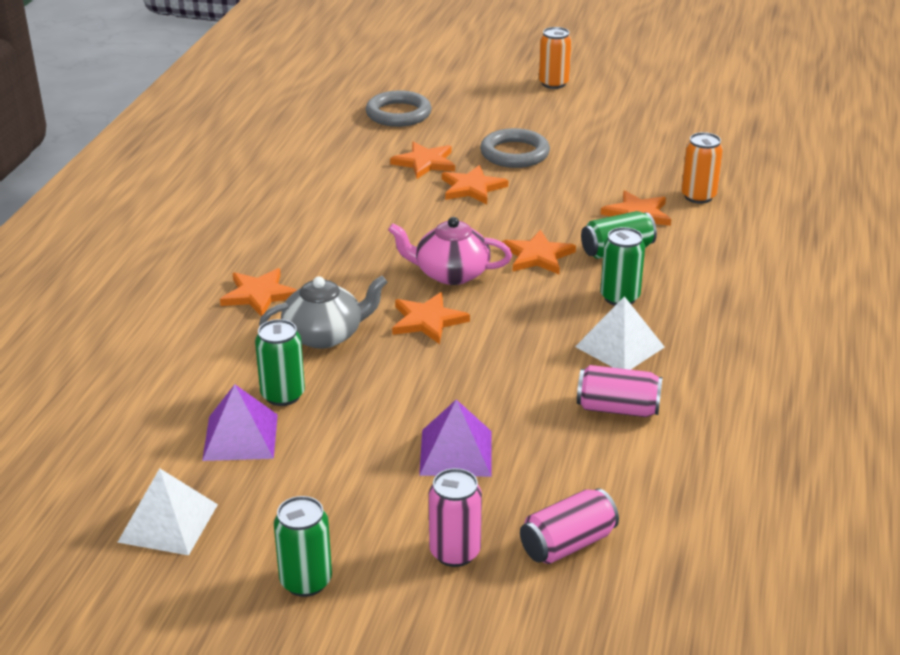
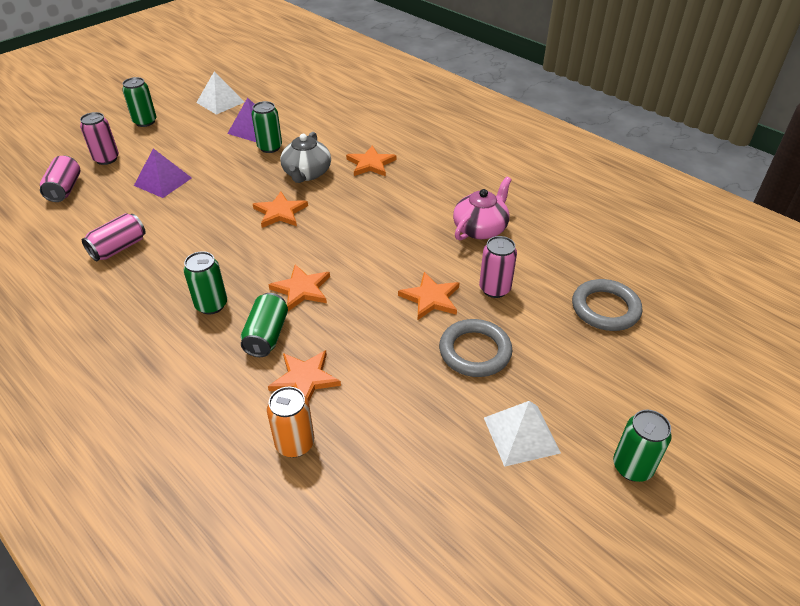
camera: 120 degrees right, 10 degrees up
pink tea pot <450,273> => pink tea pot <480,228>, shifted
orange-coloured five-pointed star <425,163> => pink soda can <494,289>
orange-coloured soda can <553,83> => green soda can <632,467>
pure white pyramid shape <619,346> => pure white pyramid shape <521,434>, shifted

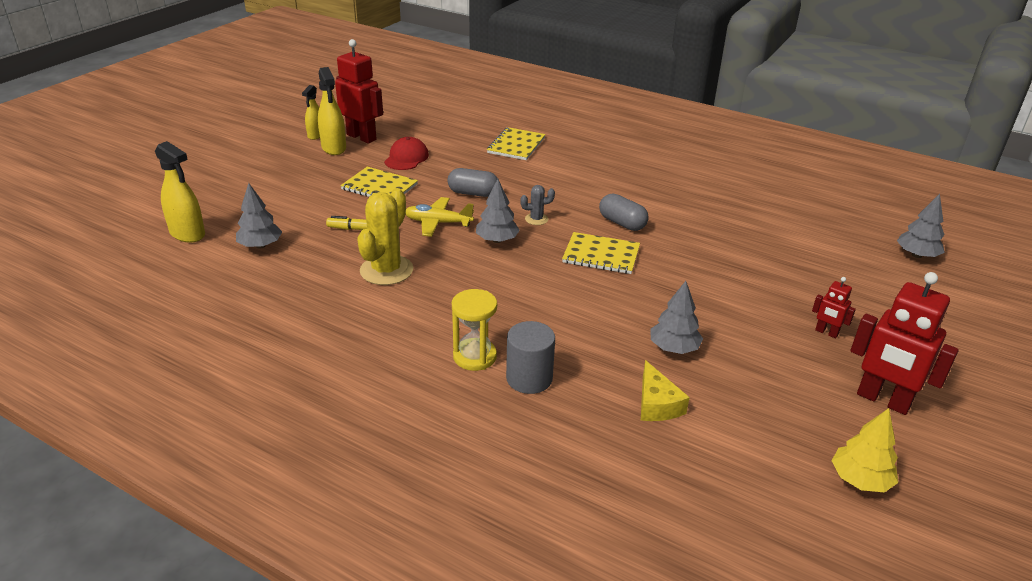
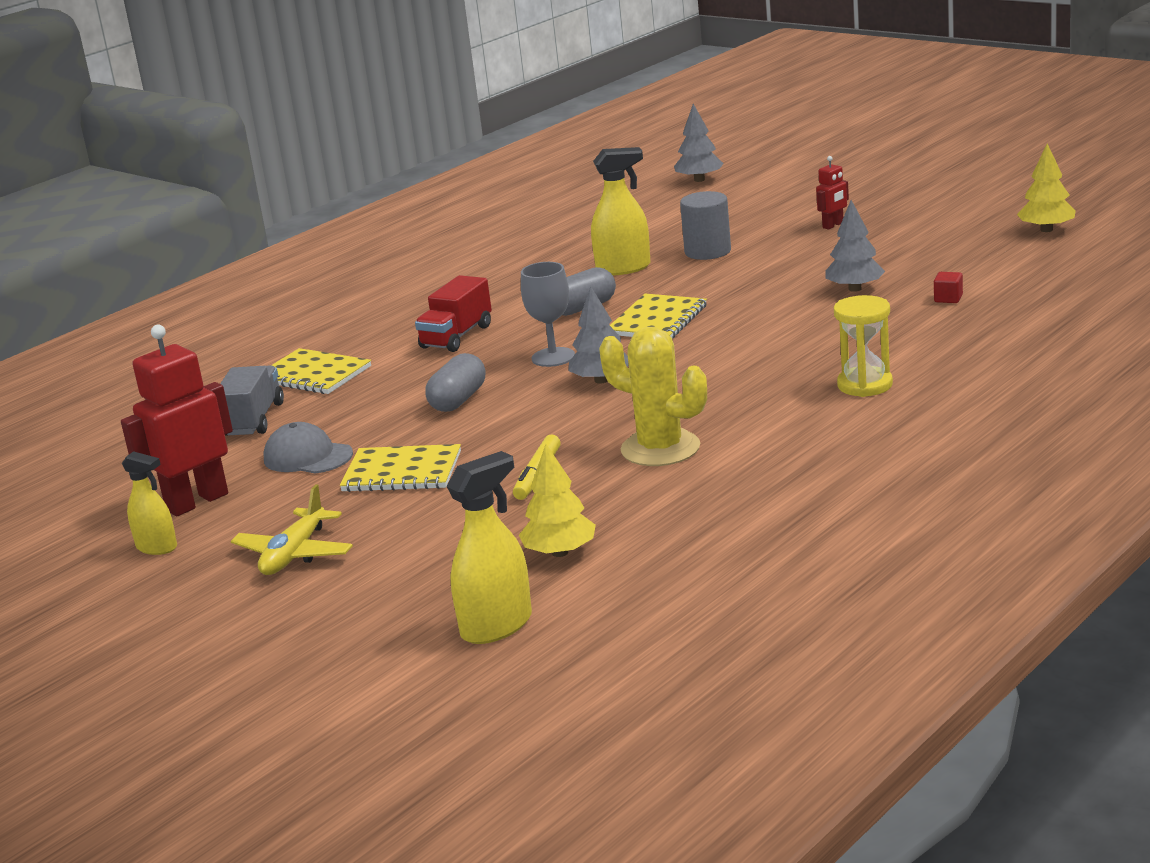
camera: 75 degrees left, 10 degrees down
grey toy tree <260,245> => bright yellow toy tree <560,552>
bright yellow spray bottle <334,148> => bright yellow spray bottle <623,268>, shifted
bright yellow notepad <379,187> => bright yellow notepad <402,472>, 60 degrees clockwise
crimson peaked cap <406,158> => grey peaked cap <307,457>
bright yellow toy plane <438,223> => bright yellow toy plane <294,554>, shifted
grey cylinder <529,378> => grey cylinder <707,251>, shifted
grey cactus <536,219> => grey wine glass <553,357>
bright yellow cheese <657,404> => crimson solid cube <948,298>
crimson robot <883,400> => nothing
nothing => grey toy truck <254,420>
nothing => crimson toy truck <456,337>

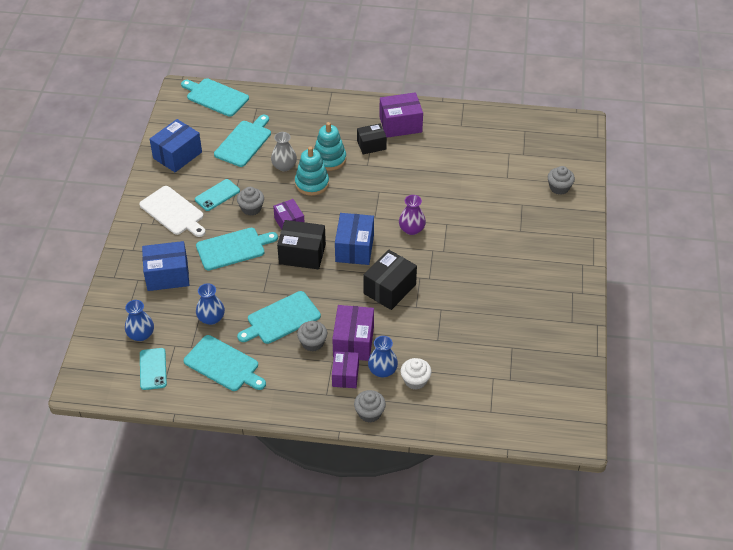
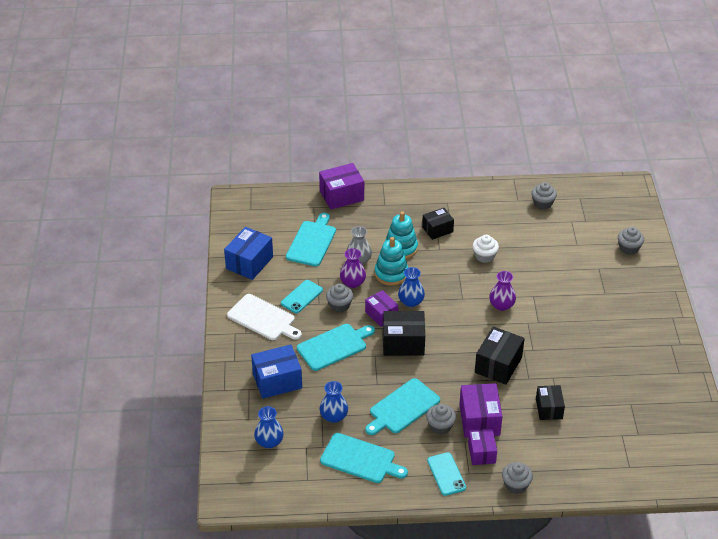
camera: 10 degrees left, 5 degrees down
teal phone <153,369> => teal phone <446,474>, shifted
teal bread board <215,97> => nothing
blue package <354,248> => nothing
blue flower vase <382,370> => blue flower vase <411,301>, shifted
purple package <400,124> => purple package <341,196>, shifted
pure white cupcake <415,380> => pure white cupcake <484,256>, shifted
nothing => purple flower vase <352,283>
nothing => grey cupcake <542,203>
nothing => ebony package <549,409>

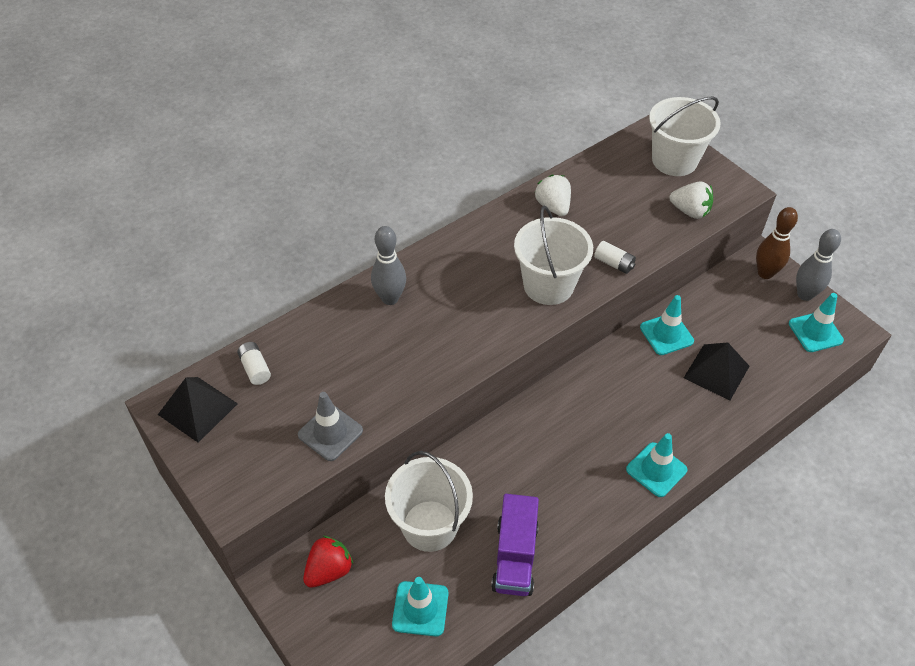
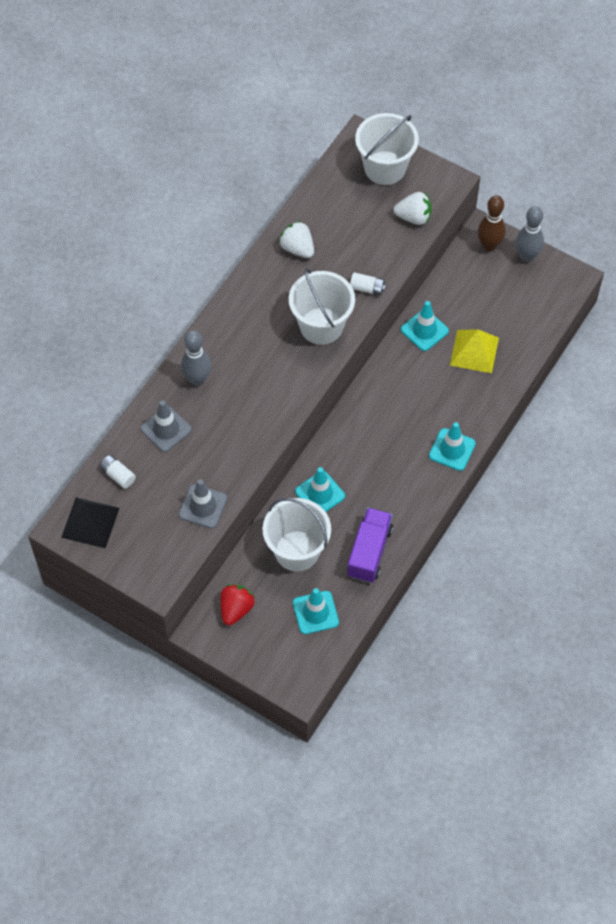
camera: 20 degrees left, 10 degrees up
purple toy truck <514,557> => purple toy truck <369,552>, 150 degrees counterclockwise
ebony pyramid shape <716,371> => bright yellow pyramid shape <474,351>
teal safety cone <815,332> => teal safety cone <320,494>, shifted
nothing => grey safety cone <166,429>

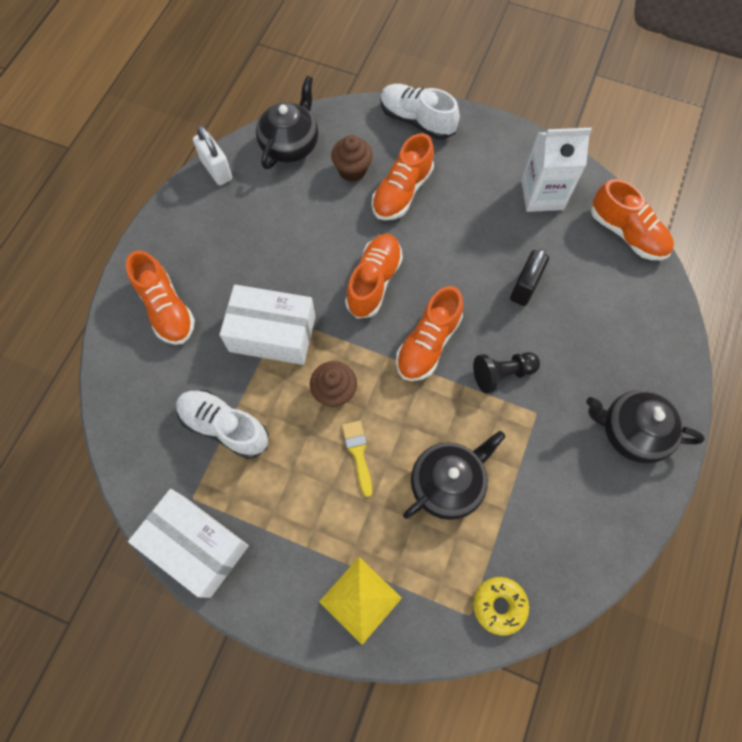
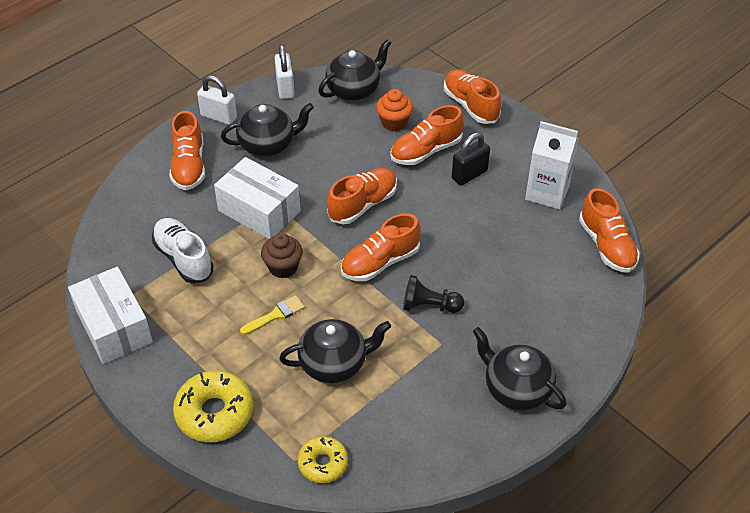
camera: 25 degrees right, 20 degrees down
bright yellow pyramid shape <360,599> => bright yellow glazed donut <214,413>
dark brown cupcake <352,170> => orange-coloured cupcake <394,123>
bright yellow brush <358,453> => bright yellow brush <275,315>, 45 degrees clockwise
pure white shoe <416,120> => orange-coloured shoe <470,105>
ebony lock <524,287> => ebony lock <469,175>, shifted
nothing => pure white lock <219,117>
nothing => ebony tea pot <268,145>

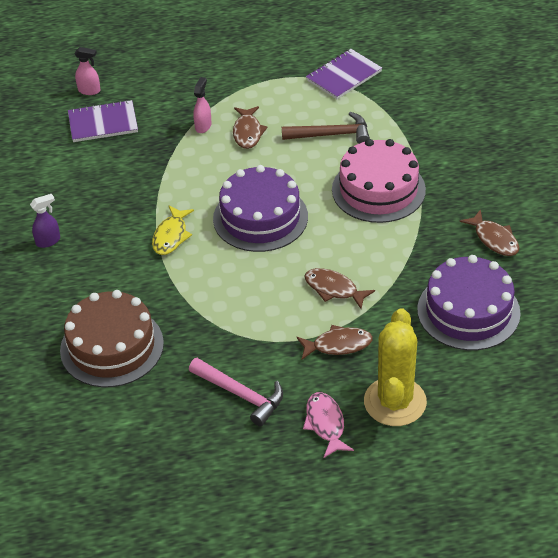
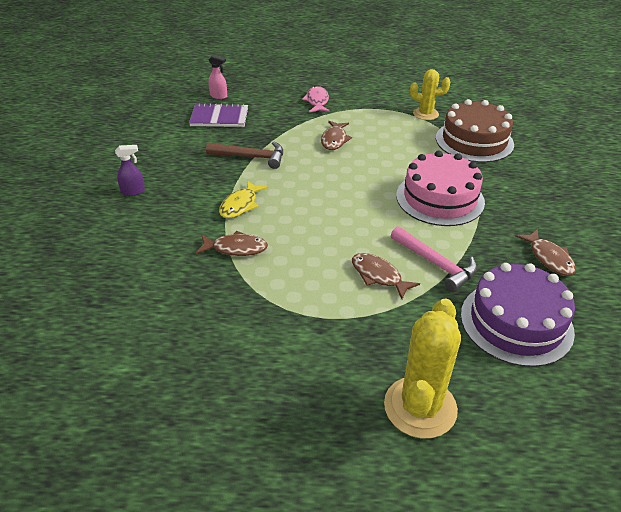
camera: 10 degrees right, 5 degrees down
dark brown cake <112,346> => dark brown cake <474,141>, shifted
pink hammer <241,395> => pink hammer <435,264>, shifted
pink spray bottle <203,126> => nothing
purple cake <260,217> => nothing
dark brown hammer <331,135> => dark brown hammer <251,157>, shifted
dark brown fish <338,345> => dark brown fish <236,248>, shifted
pink fish <325,424> => pink fish <317,101>, shifted
purple notepad <344,76> => bright yellow cactus <425,114>

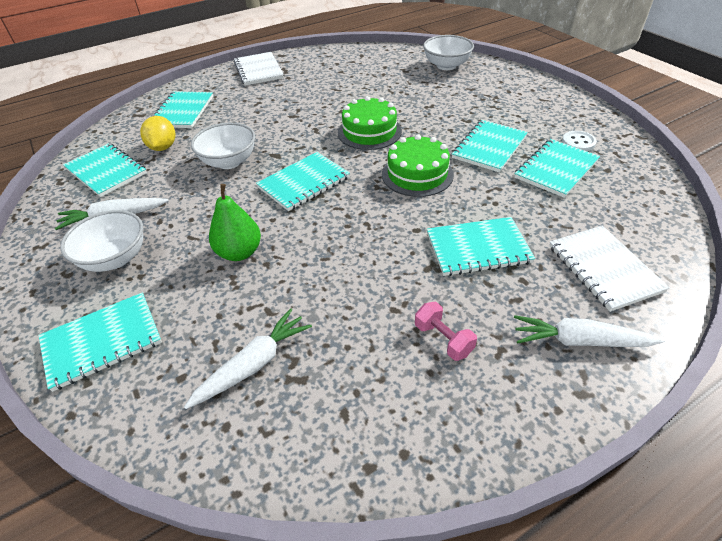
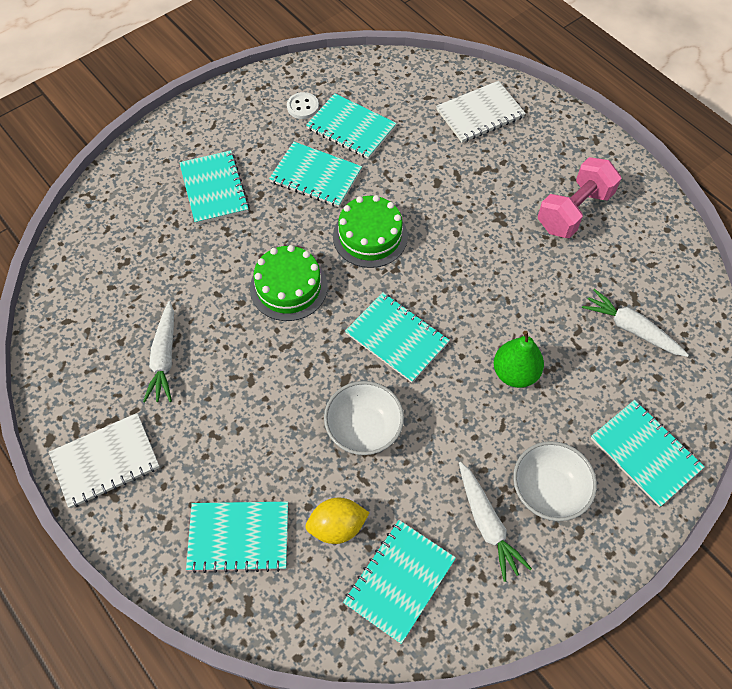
camera: 100 degrees left, 15 degrees up
pink dumbbell <443,339> => pink dumbbell <574,211>, x1.88
pure white serving bowl <446,66> => nothing
teal notepad <478,248> => teal notepad <214,189>, shifted
pure white carrot <580,341> => pure white carrot <164,357>, shifted

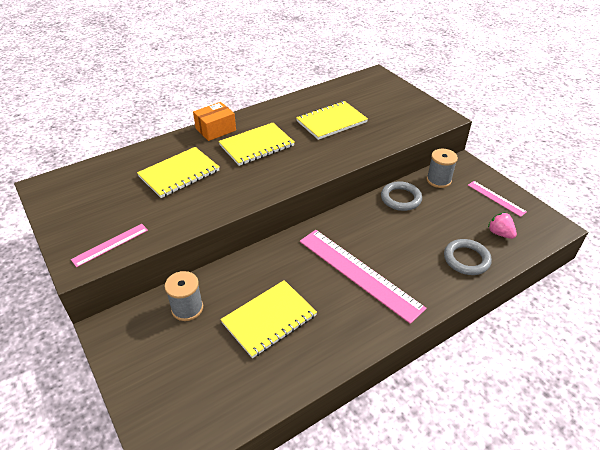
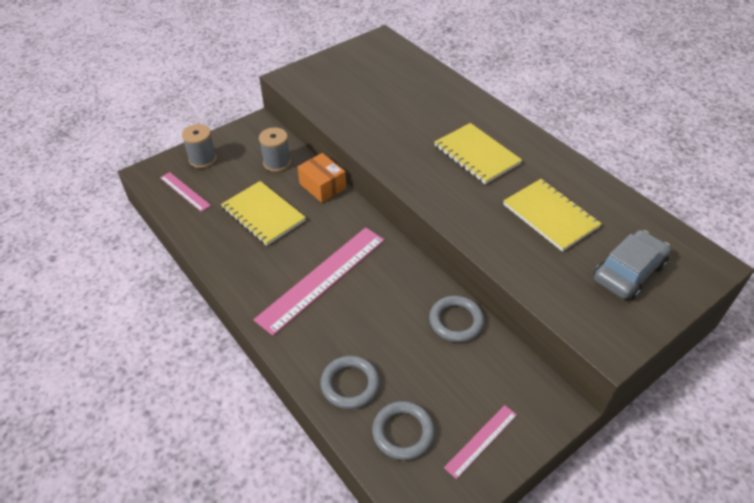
camera: 85 degrees right, 5 degrees up
pink measuring stick <110,244> => pink measuring stick <185,191>, shifted
bright yellow notepad <179,174> => nothing
orange-coloured package <215,129> => orange-coloured package <322,186>, shifted
grey reel of thread <438,180> => grey reel of thread <202,159>, shifted
pink berry <500,233> => grey torus <403,432>
nothing => grey car <628,272>

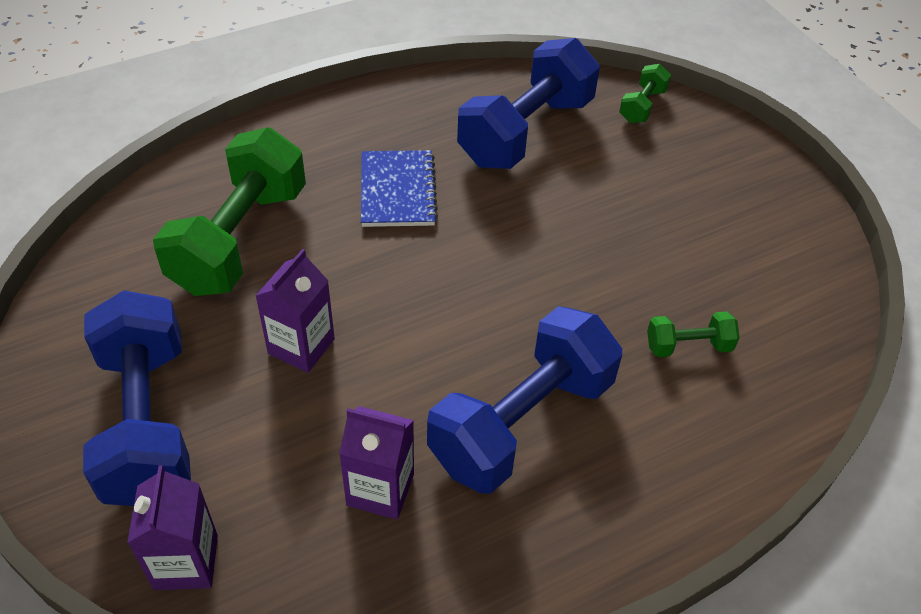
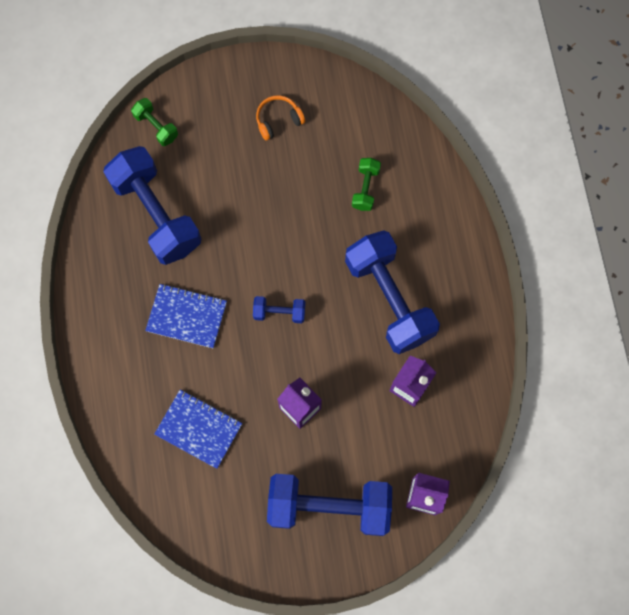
camera: 70 degrees left, 25 degrees up
green dumbbell <239,239> => blue notepad <199,429>
nothing => blue dumbbell <279,312>
nothing => orange-coloured over-ear headphones <278,120>

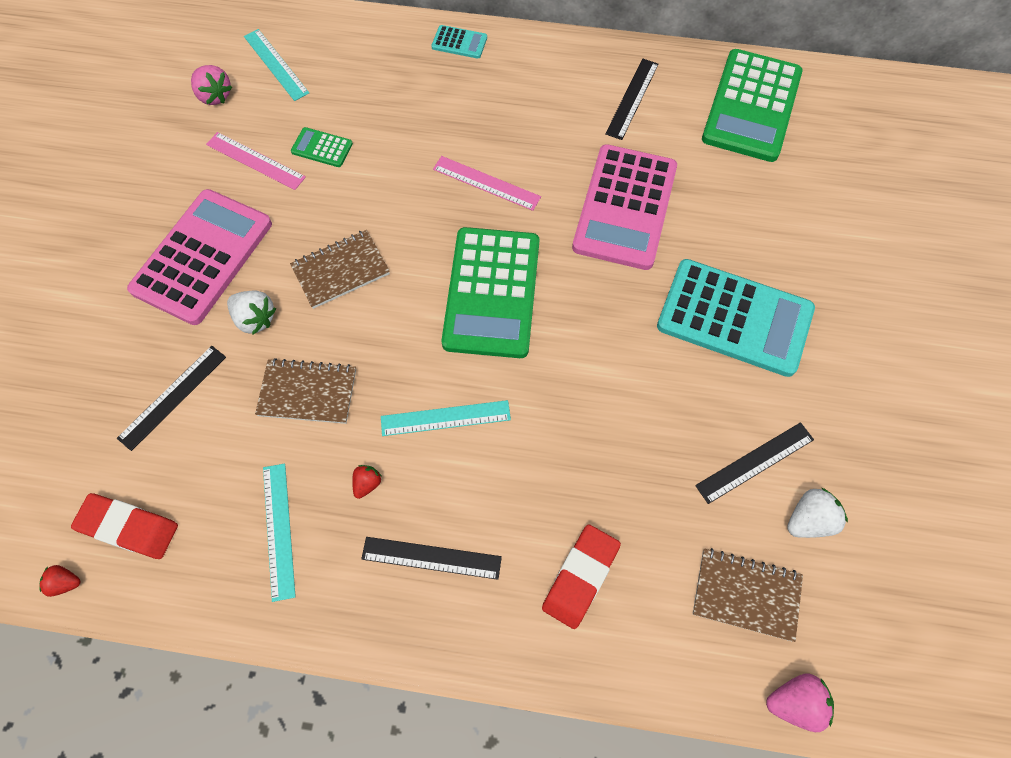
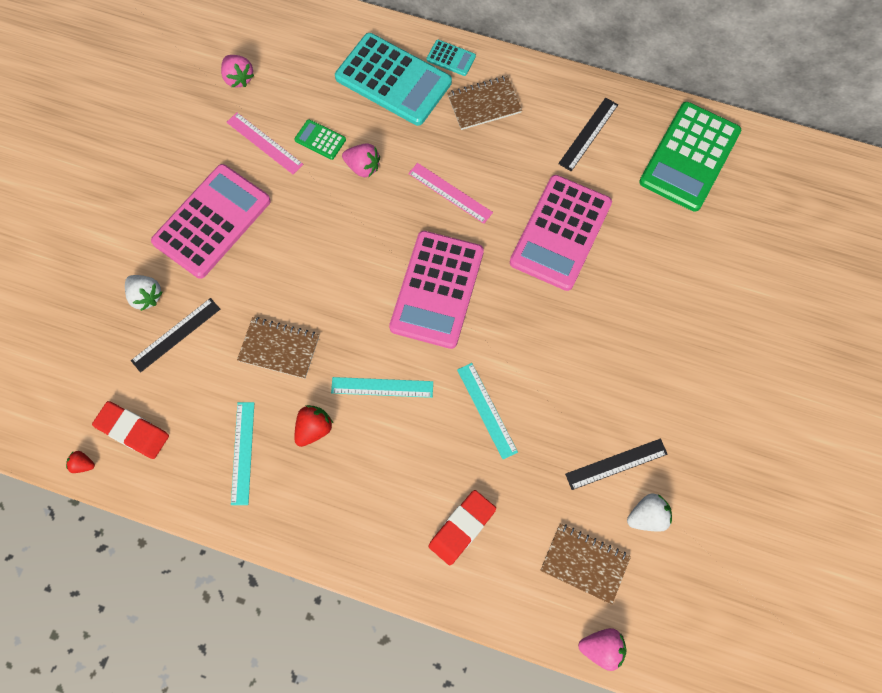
camera: 10 degrees right, 5 degrees up
pure white berry <255,319> => pure white berry <146,296>, shifted
teal measuring stick <276,64> => teal measuring stick <487,410>, shifted
dark brown notepad <340,270> => dark brown notepad <484,104>, shifted
crimson berry <367,484> => crimson berry <314,428>, x1.64
ebony measuring stick <431,558> => nothing
green adding machine <492,292> => pink adding machine <437,289>
teal adding machine <734,318> => teal adding machine <393,80>, shifted
nothing => pink berry <363,167>

